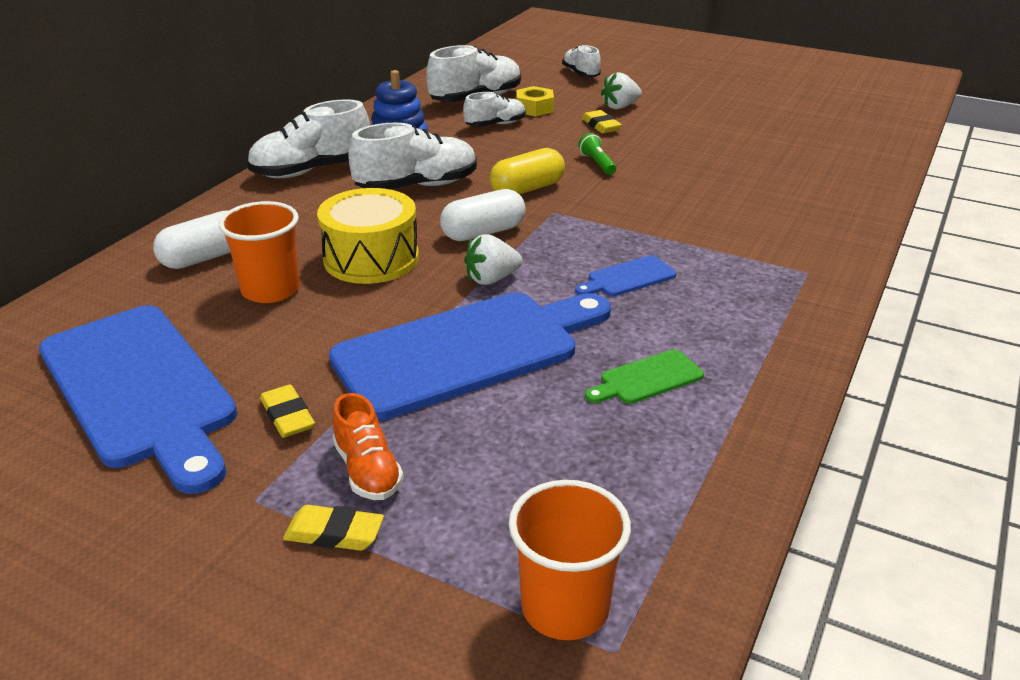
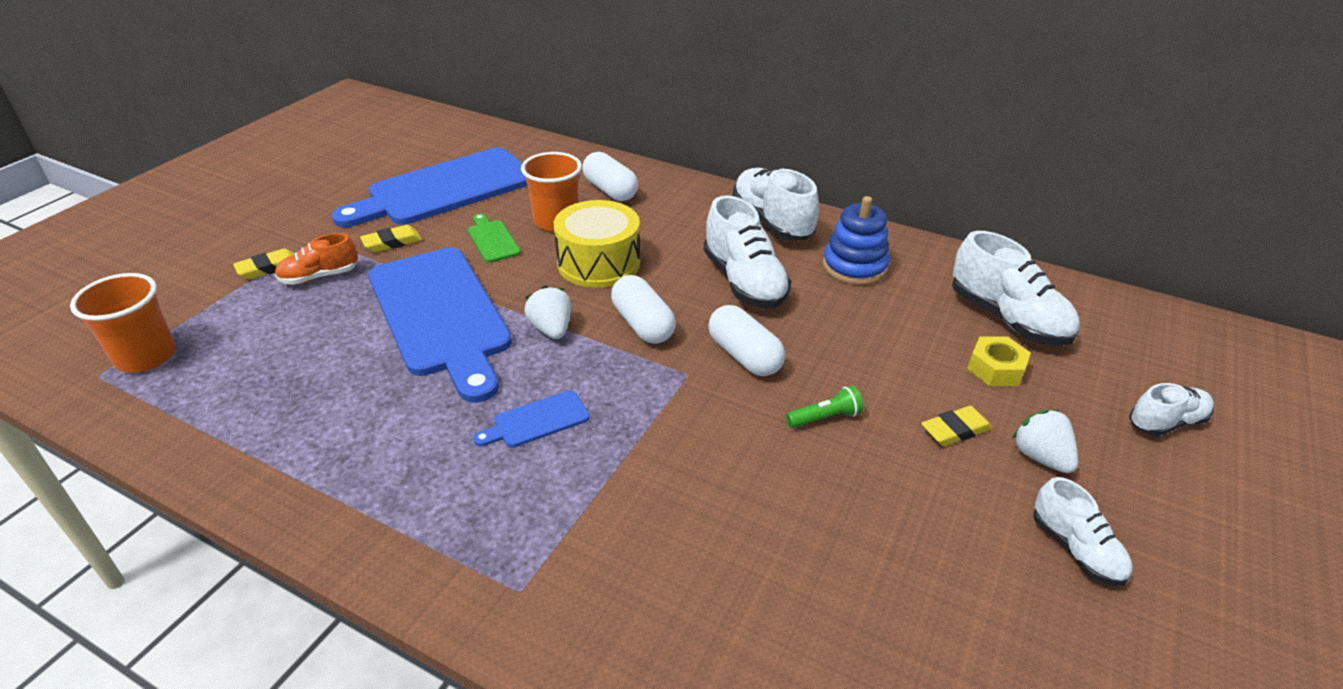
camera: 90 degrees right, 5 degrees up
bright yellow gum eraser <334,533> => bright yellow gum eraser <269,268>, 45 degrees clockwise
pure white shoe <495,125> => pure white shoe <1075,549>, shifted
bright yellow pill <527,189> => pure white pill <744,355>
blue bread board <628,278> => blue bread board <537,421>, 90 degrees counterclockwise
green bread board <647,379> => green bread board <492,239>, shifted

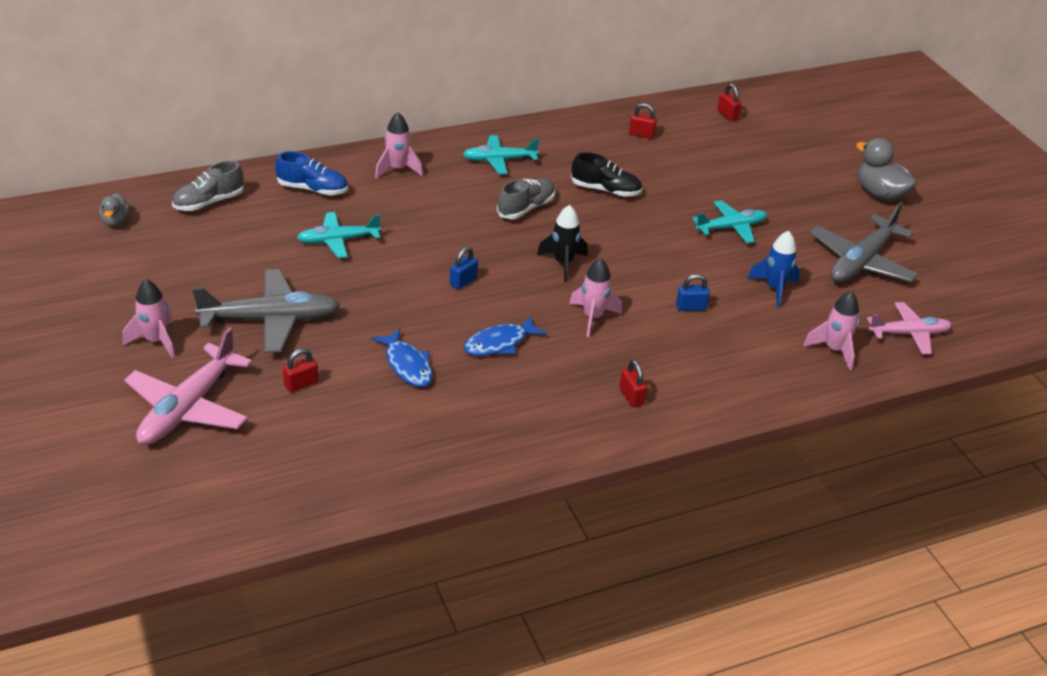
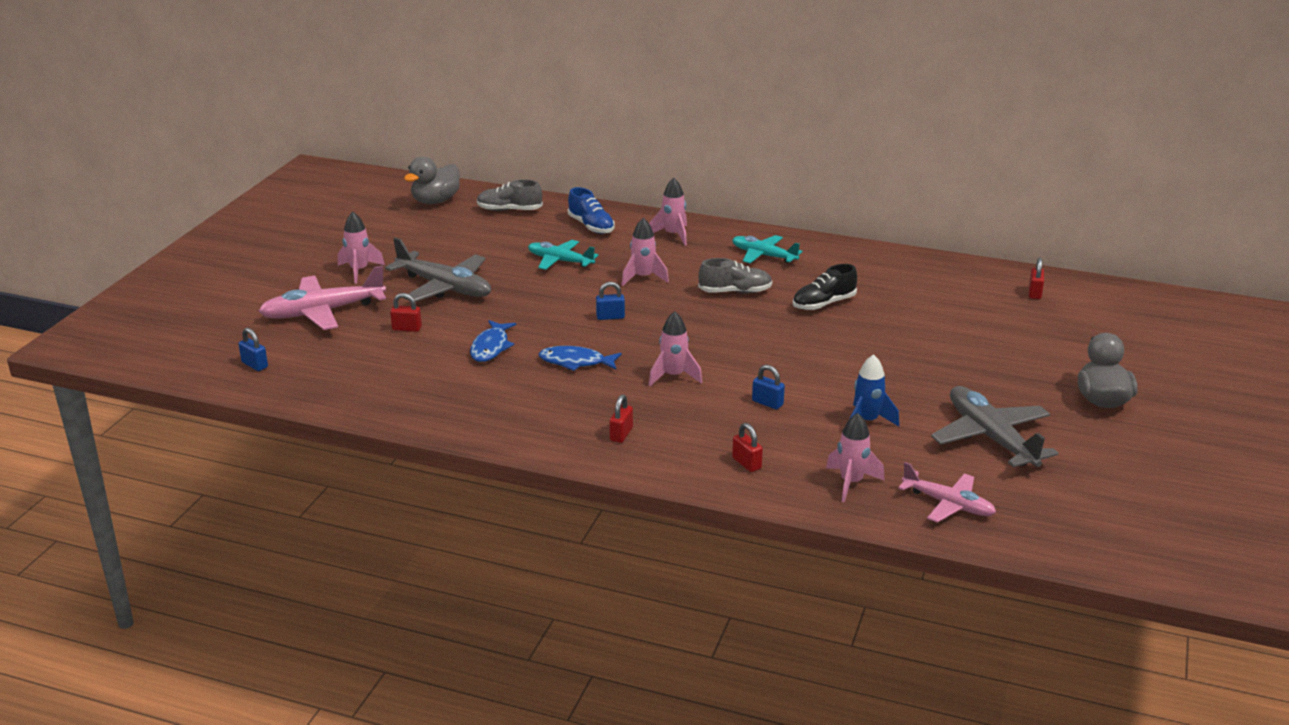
camera: 45 degrees right, 10 degrees down
grey rubber duck <116,221> => grey rubber duck <435,201>, x1.73
ebony toy rocket <563,263> => nothing
ebony shoe <605,190> => ebony shoe <824,304>, 90 degrees clockwise
crimson lock <641,134> => crimson lock <746,463>, shifted
teal toy plane <730,228> => nothing
grey toy plane <861,261> => grey toy plane <991,438>, 75 degrees clockwise
nothing => blue lock <254,365>
nothing => pink toy rocket <643,278>

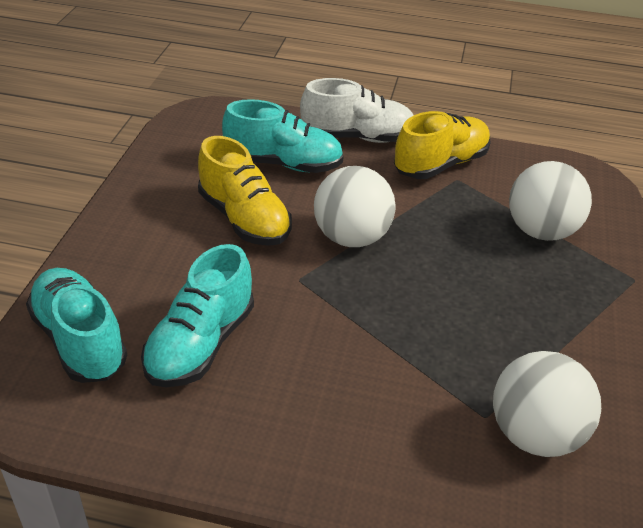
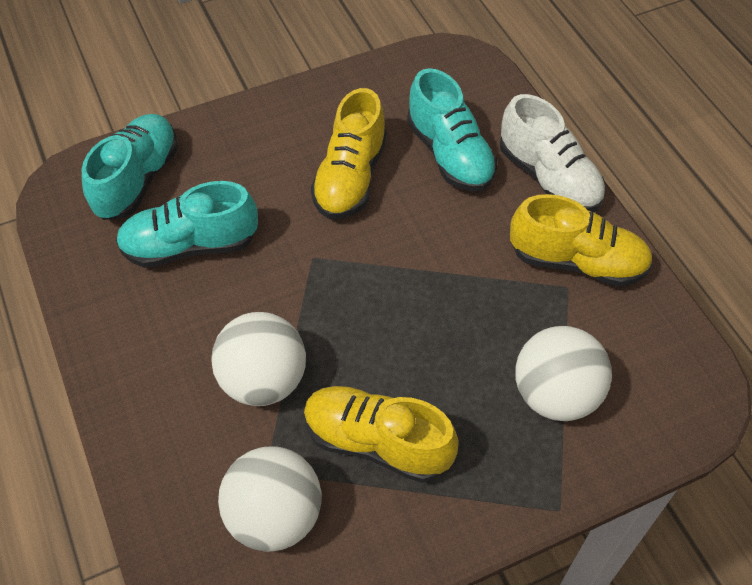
camera: 55 degrees right, 15 degrees up
pure white play ball <351,237> => pure white play ball <263,380>, shifted
nothing => bright yellow shoe <377,442>

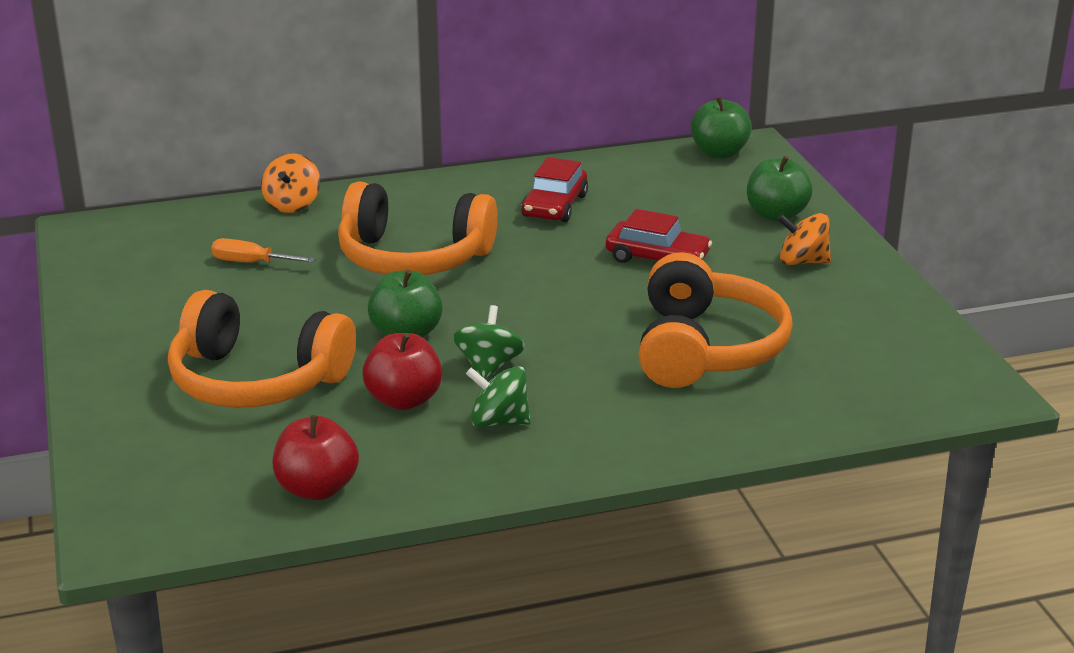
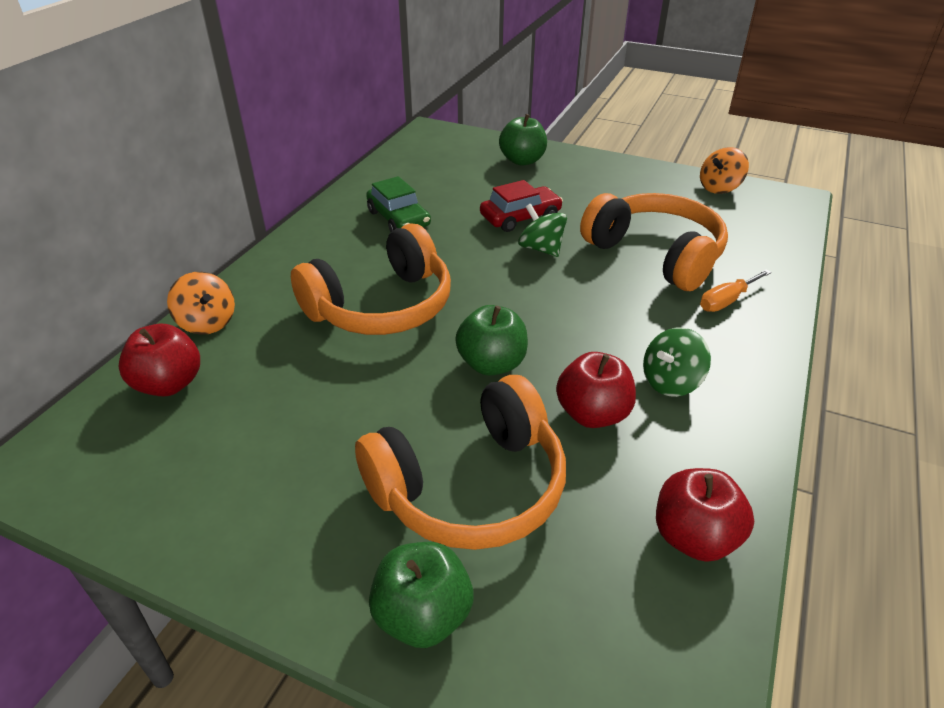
camera: 50 degrees left, 10 degrees up
orange-coloured flat screwdriver <251,263> => orange-coloured flat screwdriver <726,301>, shifted
green toy top <489,366> => green toy top <541,249>, shifted
crimson car <555,206> => green car <398,219>
green apple fruit <719,153> => green apple fruit <423,616>, shifted
orange-coloured toy top <802,261> => orange-coloured toy top <719,188>, shifted
nothing => crimson apple fruit <169,384>

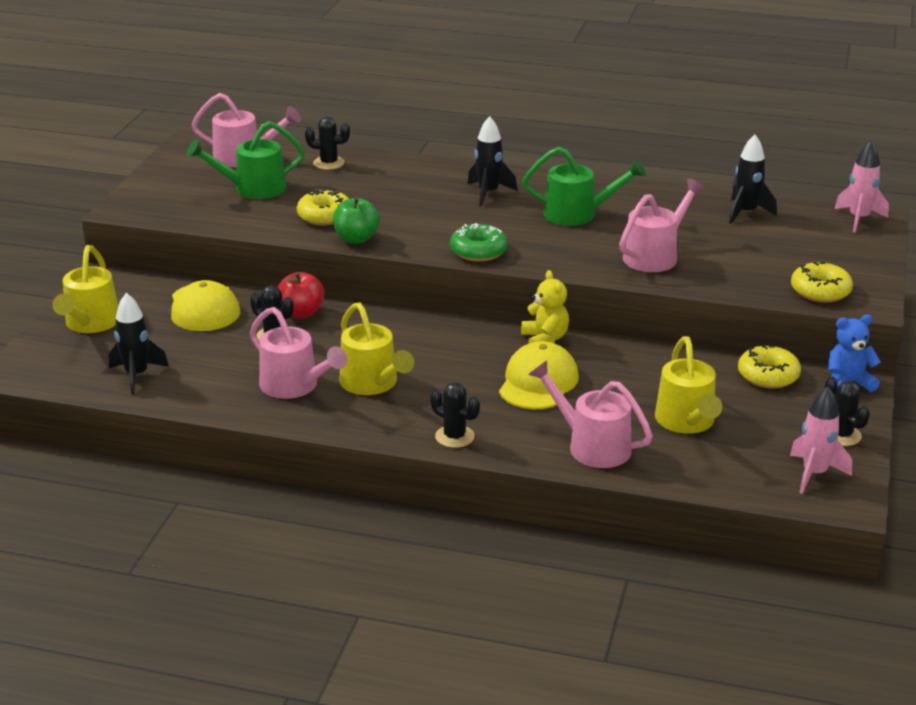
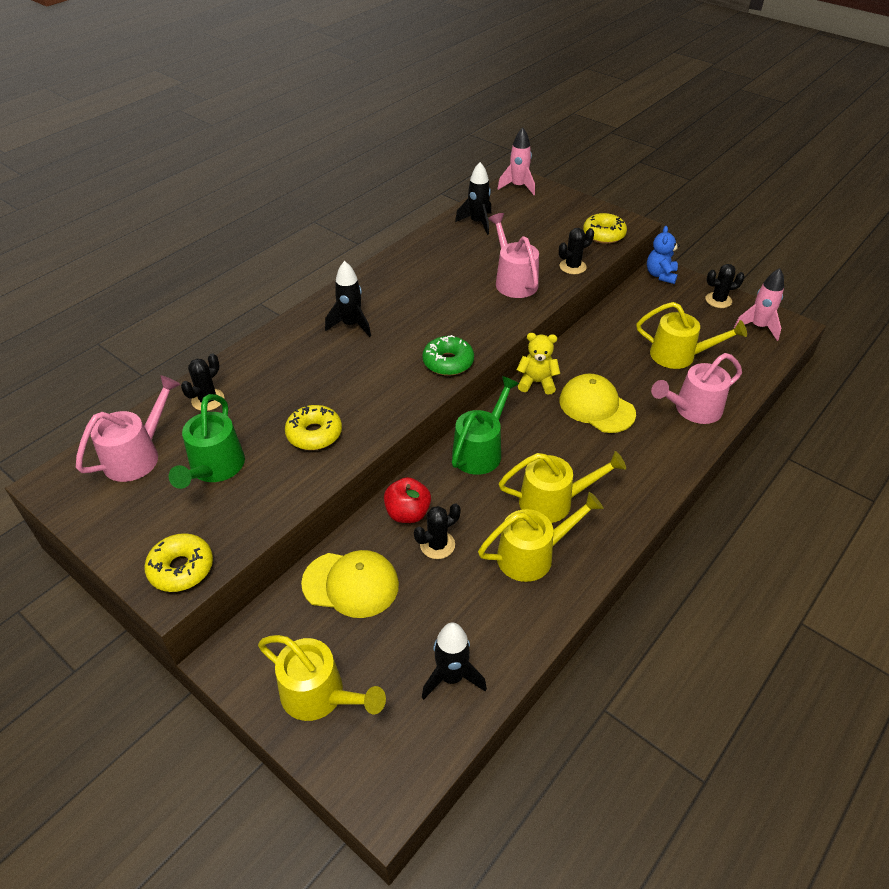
camera: 65 degrees left, 15 degrees up
pink watering can <295,386> => bright yellow watering can <533,555>
green apple fruit <356,239> => nothing
ebony cactus <454,437> => ebony cactus <572,267>, shifted
green watering can <578,214> => green watering can <481,450>, shifted
bright yellow glazed donut <768,376> => bright yellow glazed donut <181,568>, shifted

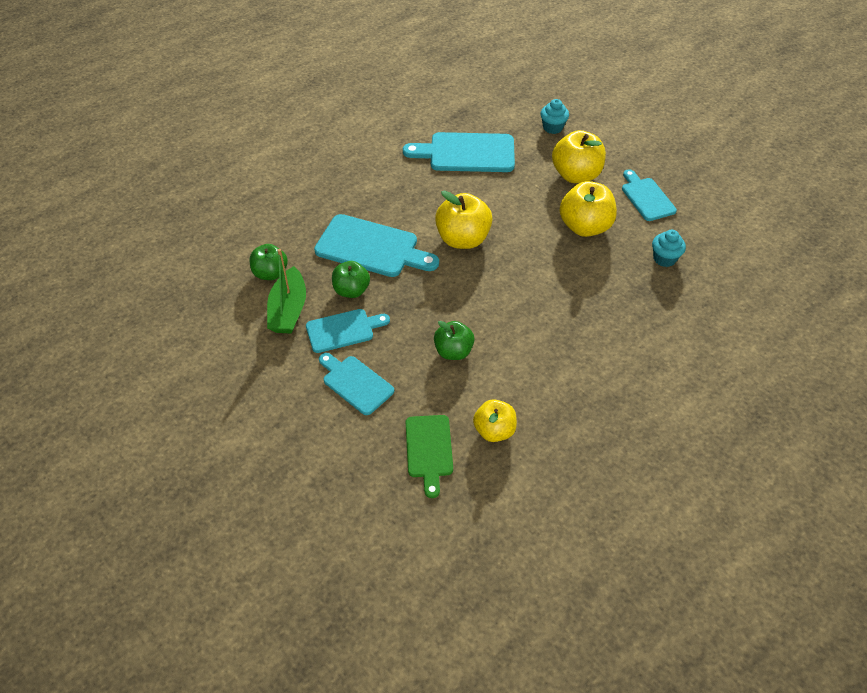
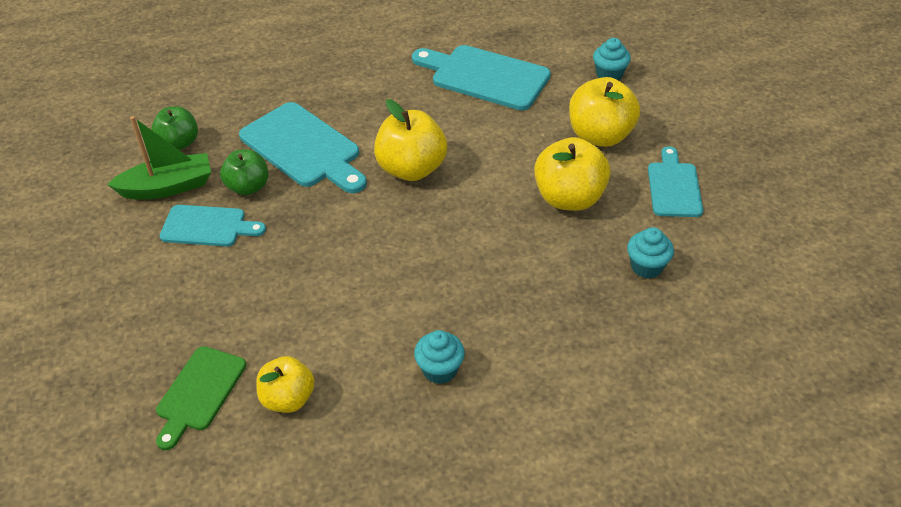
camera: 25 degrees right, 5 degrees down
green toy boat <288,310> => green toy boat <168,187>, 135 degrees counterclockwise
teal bread board <355,383> => nothing
green apple fruit <453,351> => nothing
nothing => teal cupcake <440,370>

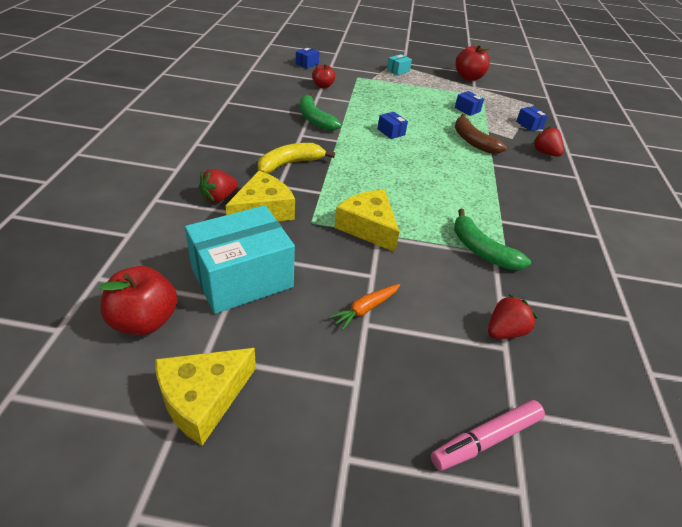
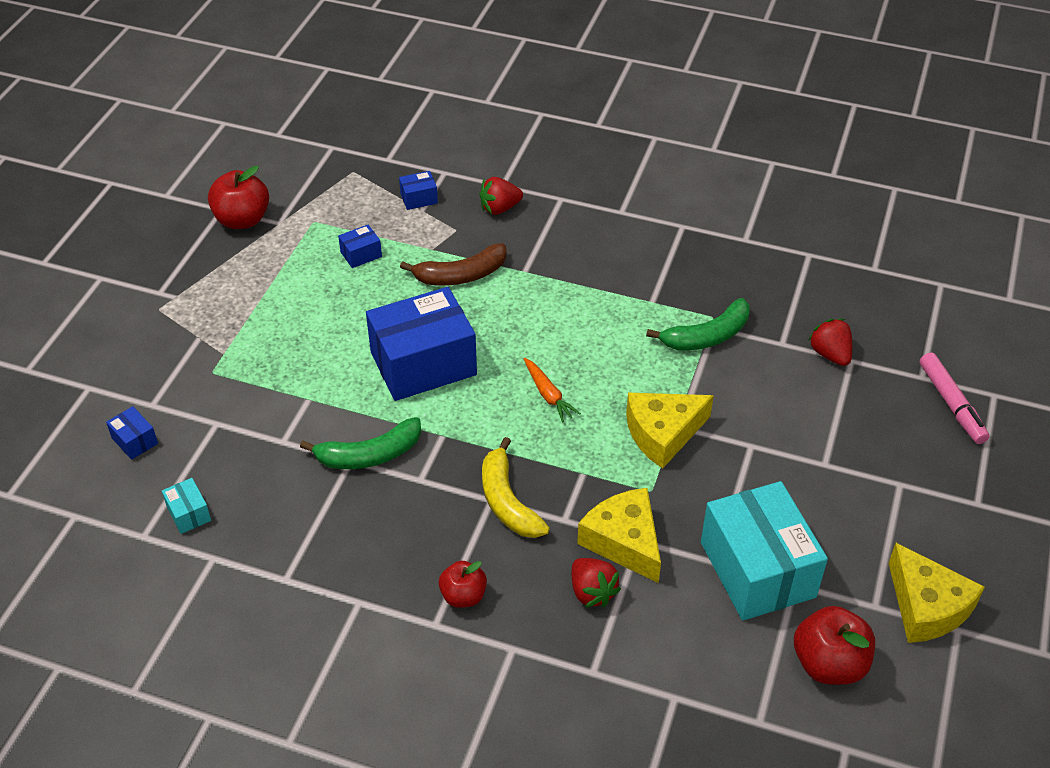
camera: 75 degrees left, 5 degrees up
crimson apple fruit <323,86> => crimson apple fruit <463,596>, shifted
orange-coloured carrot <365,309> => orange-coloured carrot <548,395>, shifted
blue package <391,132> => blue package <423,364>, x2.44
teal package <398,70> => teal package <189,513>, shifted

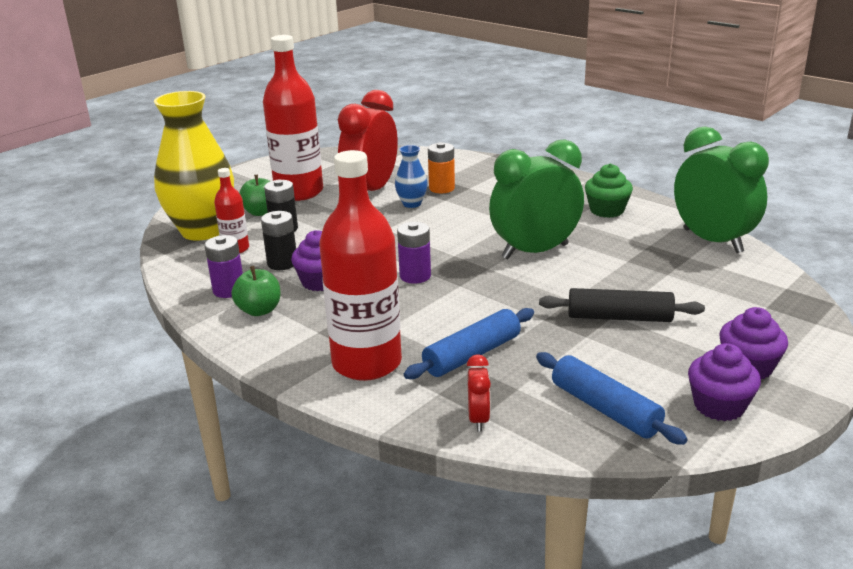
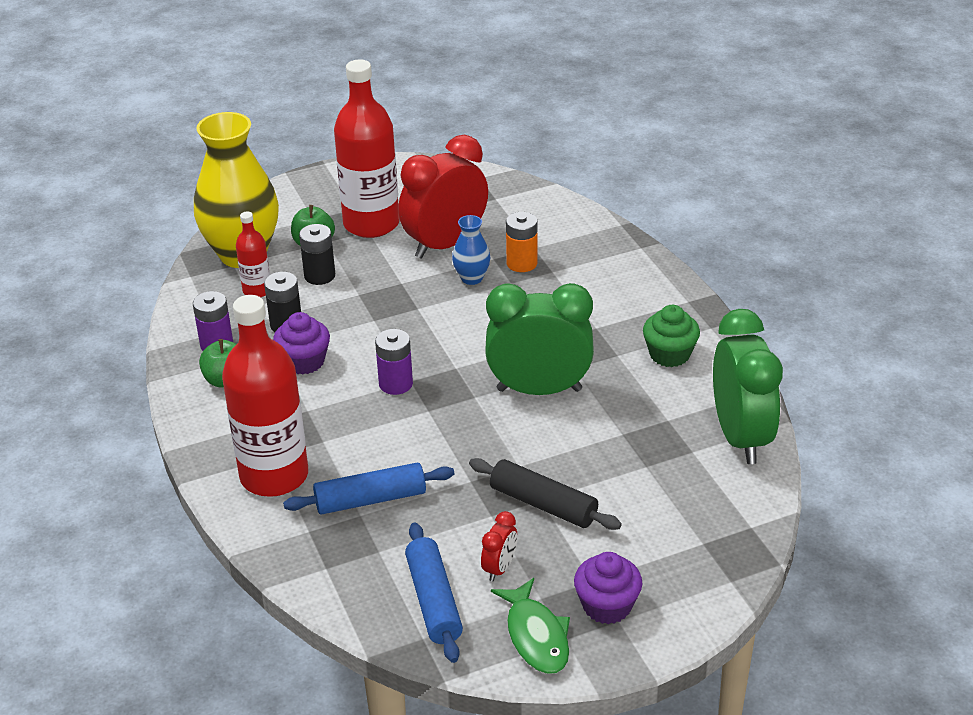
camera: 25 degrees right, 10 degrees up
crimson clock <478,419> => crimson clock <499,568>, shifted
purple cupcake <719,406> => green fish <536,636>

